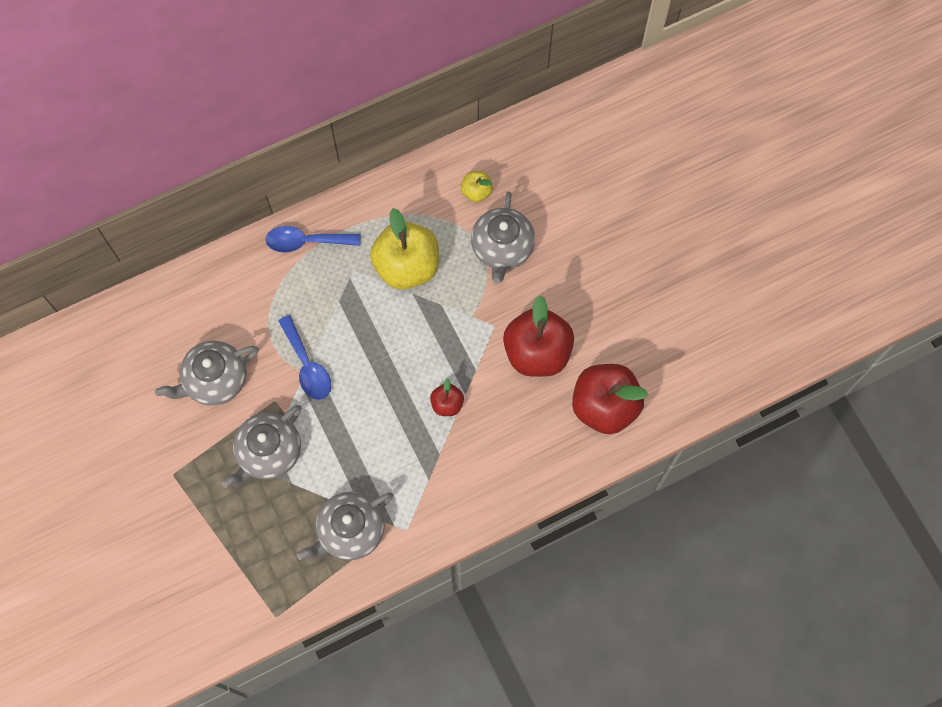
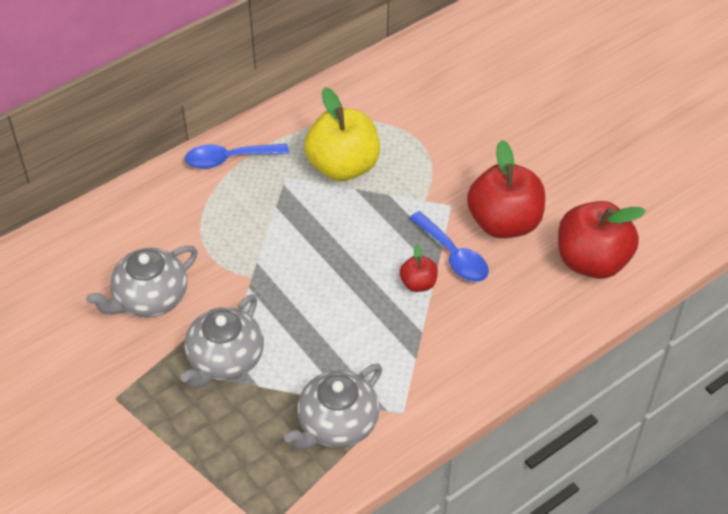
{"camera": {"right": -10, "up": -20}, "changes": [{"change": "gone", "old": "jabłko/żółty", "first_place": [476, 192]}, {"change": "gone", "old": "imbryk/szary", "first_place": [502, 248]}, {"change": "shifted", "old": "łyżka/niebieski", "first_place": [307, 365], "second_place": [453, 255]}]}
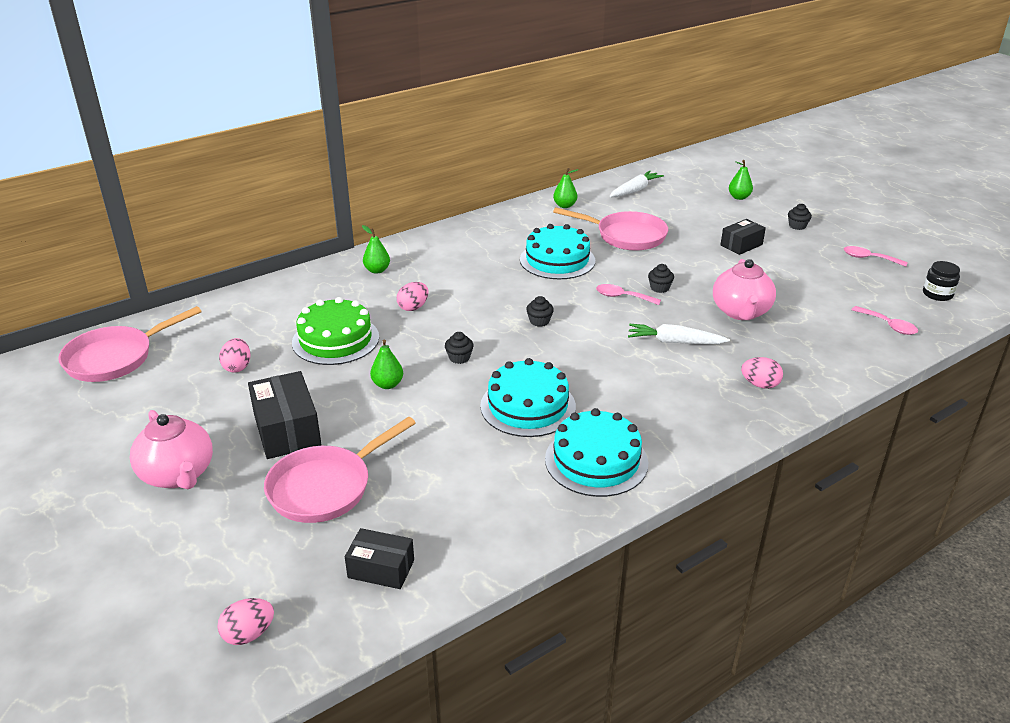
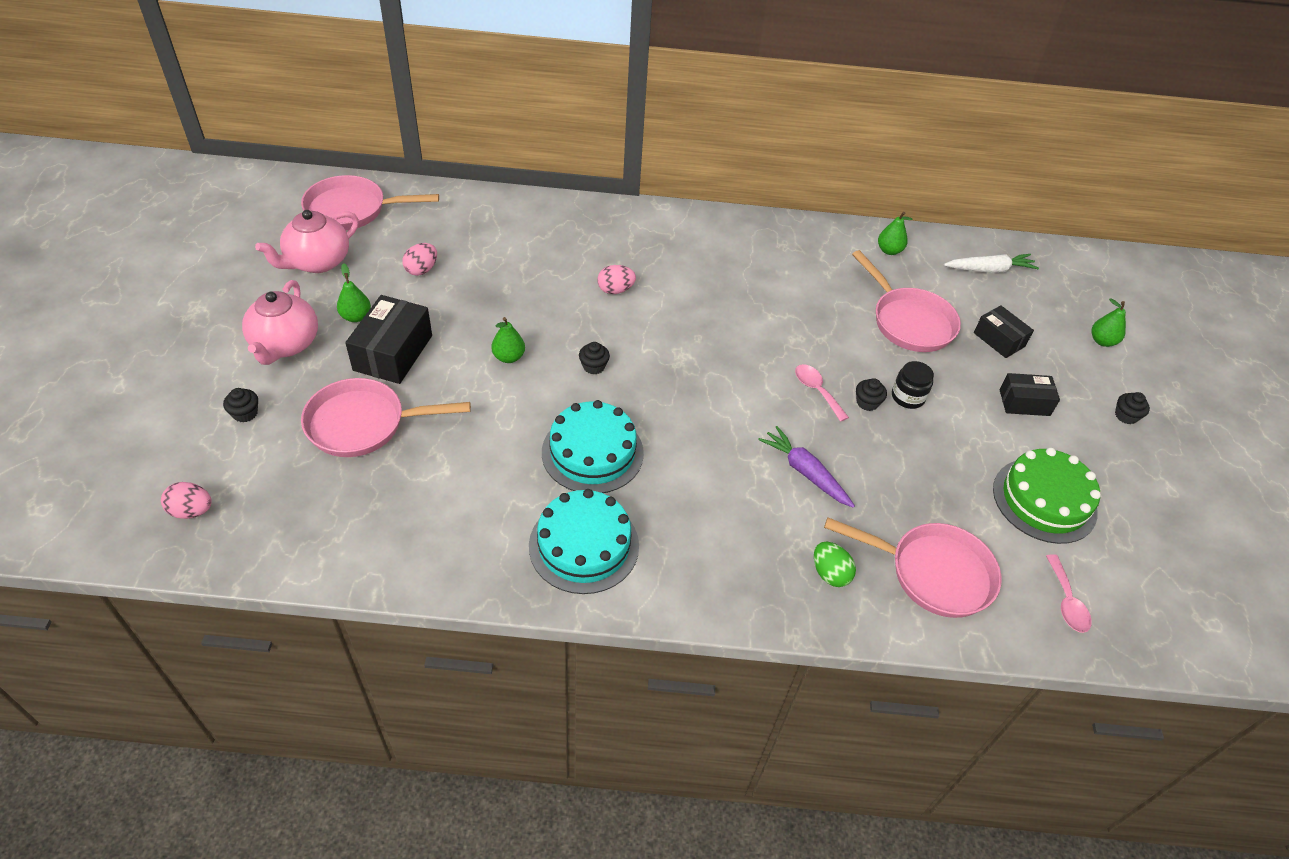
{"camera": {"right": 35, "up": 15}, "changes": [{"change": "gone", "old": "tort/turkusowy", "first_place": [557, 260]}, {"change": "shifted", "old": "gruszka/zielony", "first_place": [377, 270], "second_place": [356, 317]}, {"change": "gone", "old": "łyżka/różowy", "first_place": [869, 258]}, {"change": "shifted", "old": "imbryk/różowy", "first_place": [741, 312], "second_place": [317, 262]}, {"change": "shifted", "old": "słoik/czarny", "first_place": [937, 294], "second_place": [908, 397]}, {"change": "shifted", "old": "muffinka/czarny", "first_place": [539, 321], "second_place": [245, 413]}, {"change": "shifted", "old": "tort/zielony", "first_place": [335, 340], "second_place": [1044, 500]}, {"change": "repainted", "old": "marchewka/biały", "new": "marchewka/fioletowy", "first_place": [675, 342], "second_place": [805, 472]}, {"change": "repainted", "old": "jajko/różowy", "new": "jajko/zielony", "first_place": [760, 385], "second_place": [830, 573]}, {"change": "shifted", "old": "pudełko/czarny", "first_place": [381, 569], "second_place": [999, 339]}, {"change": "new", "new": "patelnia/różowy", "second_place": [933, 573]}]}
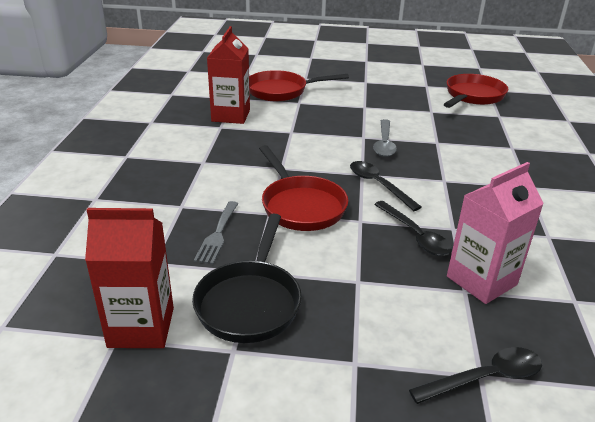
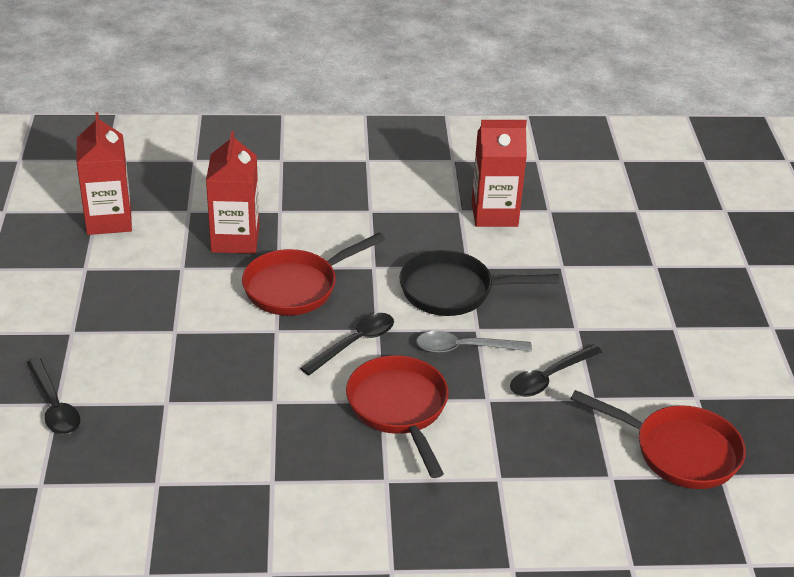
{"camera": {"right": 80, "up": 5}, "changes": [{"change": "shifted", "old": "patelnia/czerwony", "first_place": [281, 91], "second_place": [399, 409]}, {"change": "gone", "old": "karton mleka/różowy", "first_place": [481, 280]}, {"change": "swapped", "old": "widelec/szary", "new": "karton mleka/czerwony", "first_place": [217, 235], "second_place": [235, 239]}, {"change": "shifted", "old": "łyżka/czarny", "first_place": [415, 235], "second_place": [549, 377]}, {"change": "shifted", "old": "patelnia/czarny", "first_place": [250, 302], "second_place": [453, 291]}]}
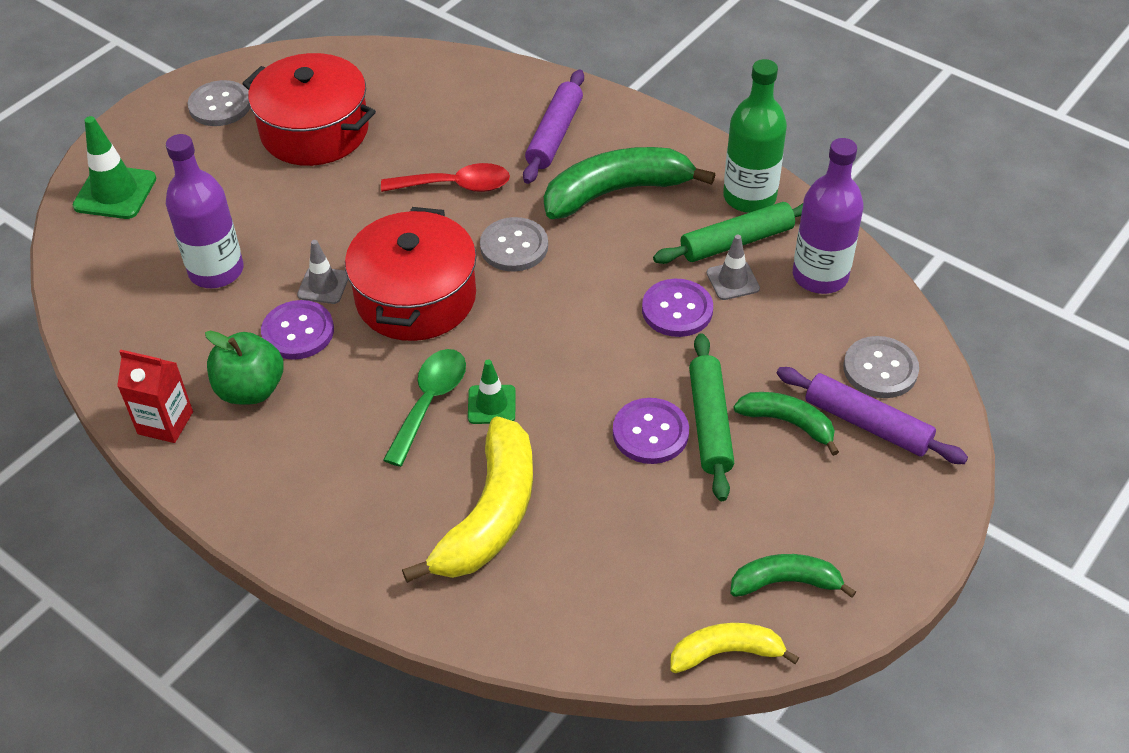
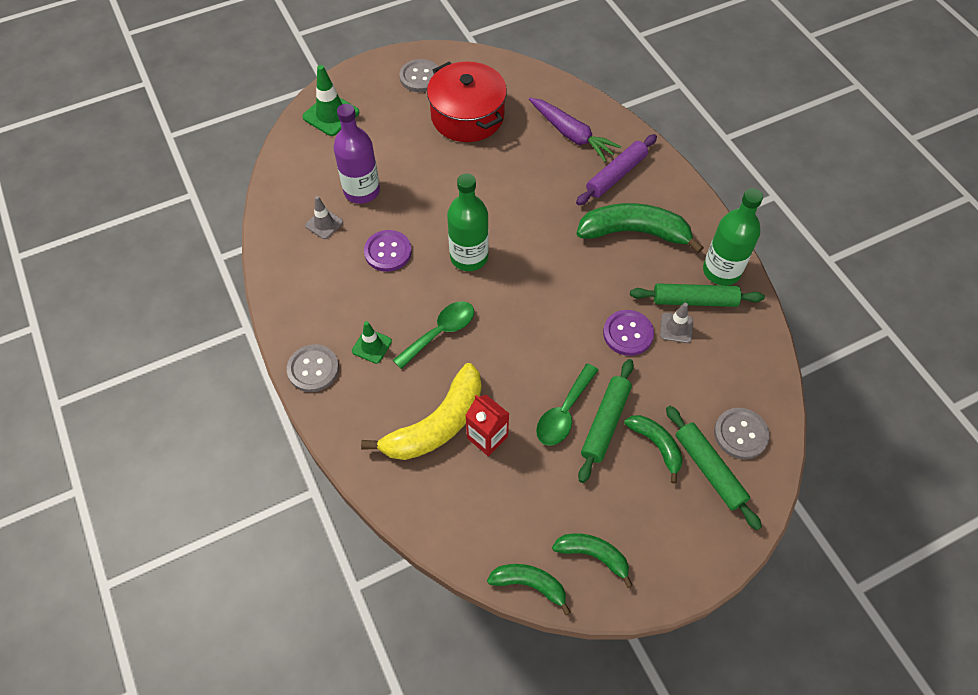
{"camera": {"right": 25, "up": 10}, "changes": [{"change": "gone", "old": "butelka/fioletowy", "first_place": [820, 276]}, {"change": "gone", "old": "łyżka/czerwony", "first_place": [456, 186]}, {"change": "swapped", "old": "garnek/czerwony", "new": "butelka/zielony", "first_place": [416, 297], "second_place": [469, 257]}, {"change": "shifted", "old": "guzik/szary", "first_place": [514, 246], "second_place": [313, 369]}, {"change": "shifted", "old": "pachołek/szary", "first_place": [323, 285], "second_place": [324, 224]}, {"change": "gone", "old": "jabłko/zielony", "first_place": [251, 389]}, {"change": "shifted", "old": "karton mleka/czerwony", "first_place": [165, 423], "second_place": [487, 437]}, {"change": "shifted", "old": "pachołek/zielony", "first_place": [491, 404], "second_place": [372, 346]}, {"change": "repainted", "old": "wałek do ciasta/fioletowy", "new": "wałek do ciasta/zielony", "first_place": [867, 424], "second_place": [709, 469]}, {"change": "swapped", "old": "guzik/fioletowy", "new": "łyżka/zielony", "first_place": [650, 433], "second_place": [564, 413]}, {"change": "repainted", "old": "banan/żółty", "new": "banan/zielony", "first_place": [726, 652], "second_place": [529, 584]}, {"change": "new", "new": "marchewka/fioletowy", "second_place": [572, 135]}]}
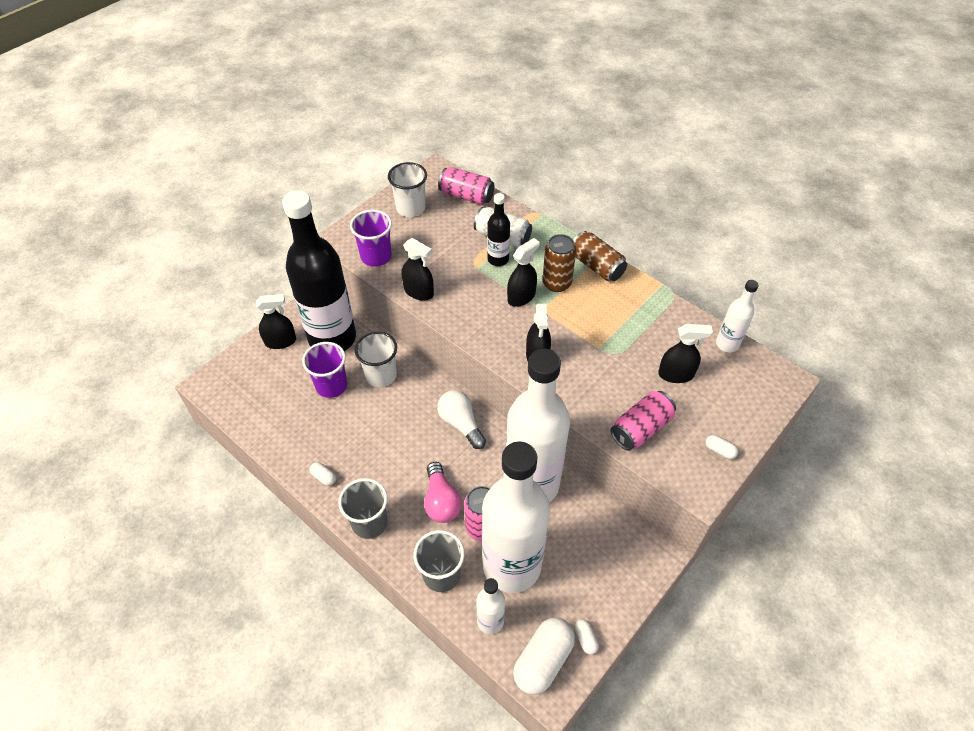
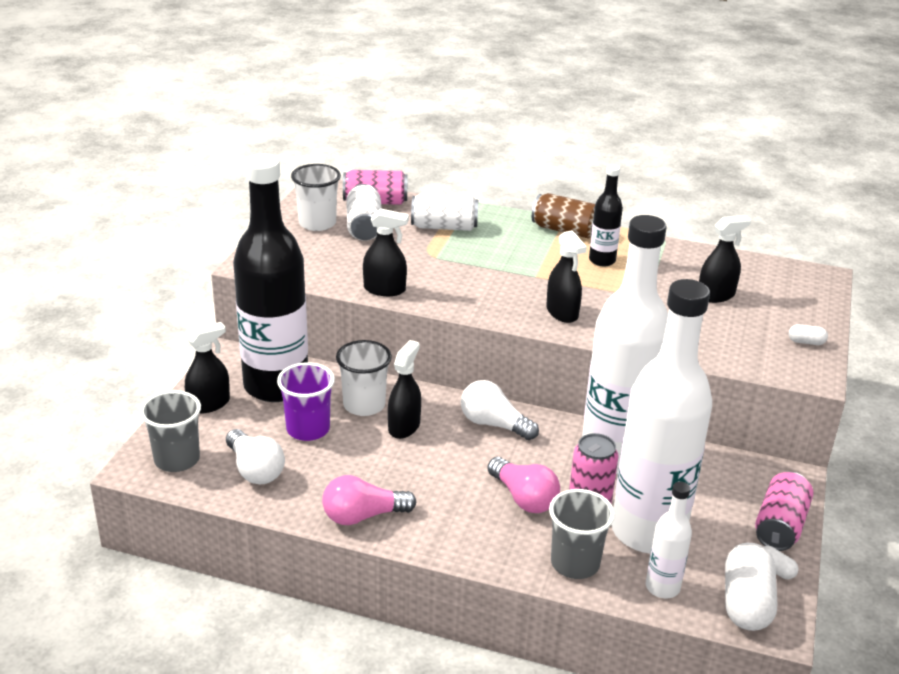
{"camera": {"right": -25, "up": -20}, "changes": [{"change": "shifted", "old": "butelka/czarny", "first_place": [498, 259], "second_place": [602, 260]}, {"change": "gone", "old": "szklanka/fioletowy", "first_place": [376, 256]}, {"change": "gone", "old": "puszka/brązowy", "first_place": [556, 283]}, {"change": "shifted", "old": "spryskiwacz/czarny", "first_place": [521, 297], "second_place": [404, 426]}, {"change": "gone", "old": "butelka/biały", "first_place": [727, 344]}, {"change": "shifted", "old": "puszka/różowy", "first_place": [641, 428], "second_place": [780, 526]}, {"change": "swapped", "old": "kapsułka/biały", "new": "żarówka/różowy", "first_place": [324, 477], "second_place": [363, 516]}, {"change": "shifted", "old": "szklanka/szary", "first_place": [369, 522], "second_place": [177, 459]}, {"change": "new", "new": "puszka/biały", "second_place": [364, 227]}, {"change": "new", "new": "żarówka/biały", "second_place": [255, 470]}]}
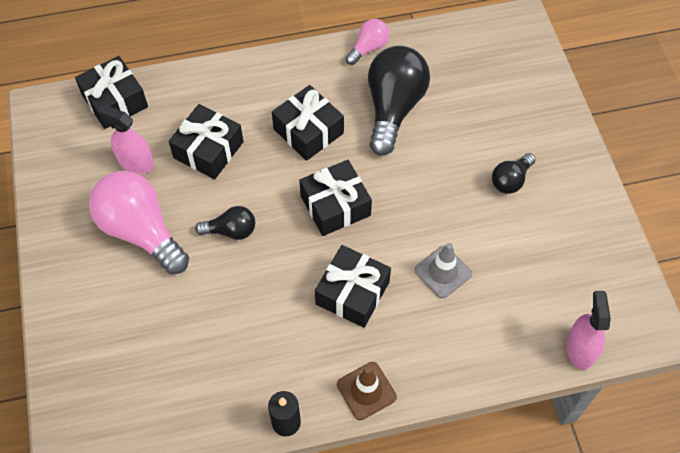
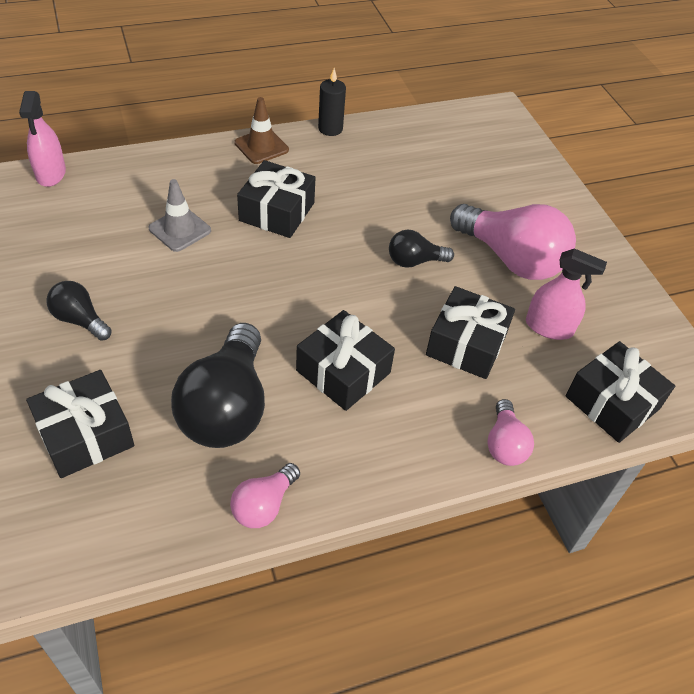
{"camera": {"right": 170, "up": -10}, "changes": [{"change": "rotated", "old": "żarówka/czarny", "first_place": [511, 180], "second_place": [80, 320], "degrees": -90}, {"change": "shifted", "old": "prezent/czarny", "first_place": [335, 205], "second_place": [85, 435]}, {"change": "new", "new": "żarówka/różowy", "second_place": [504, 444]}]}
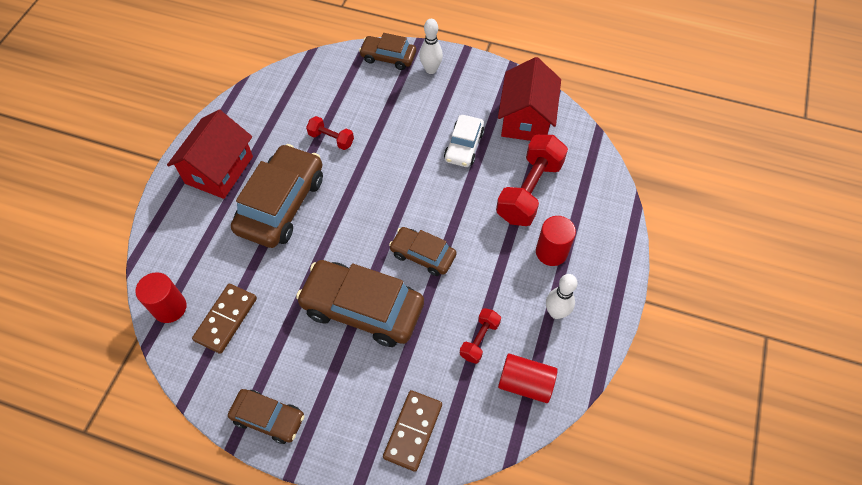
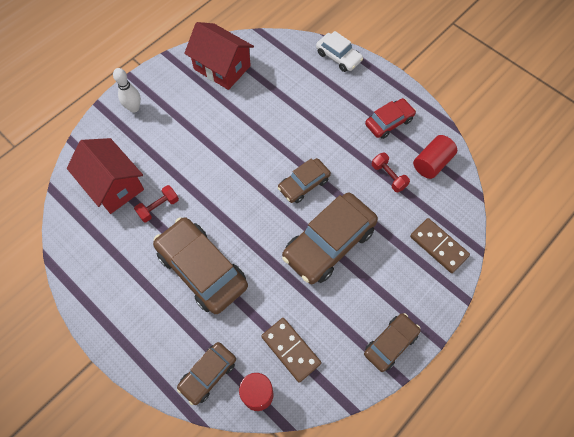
{"camera": {"right": -65, "up": 5}, "changes": [{"change": "shifted", "old": "samochód/brązowy", "first_place": [388, 57], "second_place": [208, 374]}, {"change": "shifted", "old": "domek/czerwony", "first_place": [219, 170], "second_place": [113, 185]}, {"change": "shifted", "old": "samochód/biały", "first_place": [464, 146], "second_place": [338, 57]}, {"change": "gone", "old": "hantel/czerwony", "first_place": [529, 191]}, {"change": "gone", "old": "walec/czerwony", "first_place": [551, 252]}, {"change": "swapped", "old": "kręgiel/biały", "new": "samochód/czerwony", "first_place": [556, 312], "second_place": [389, 122]}]}
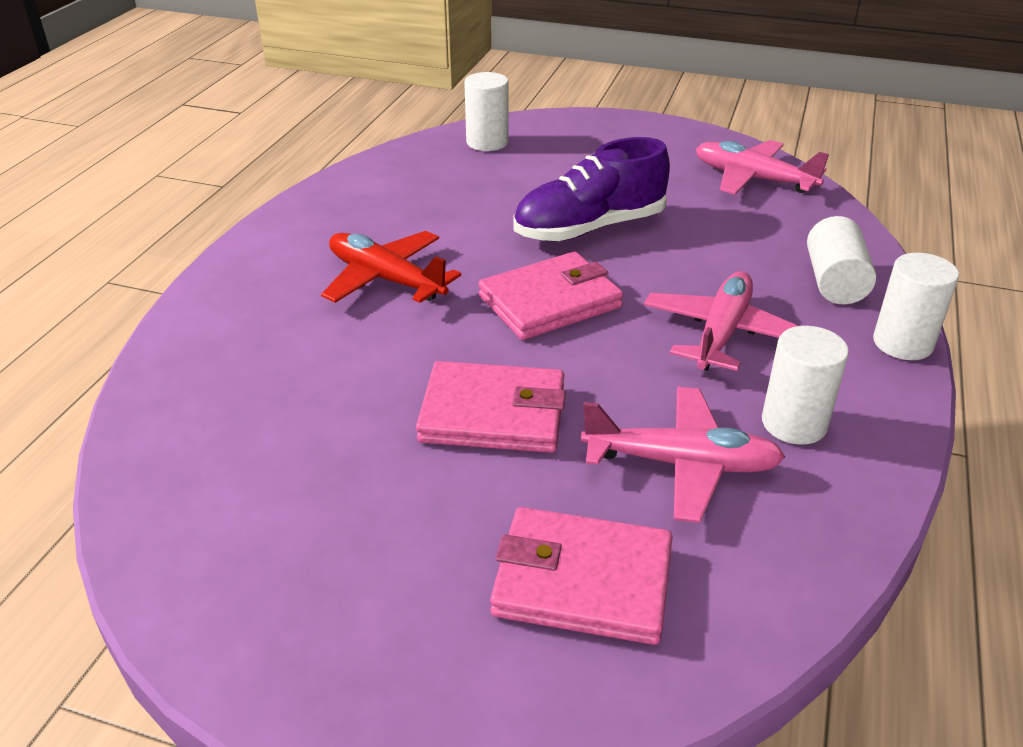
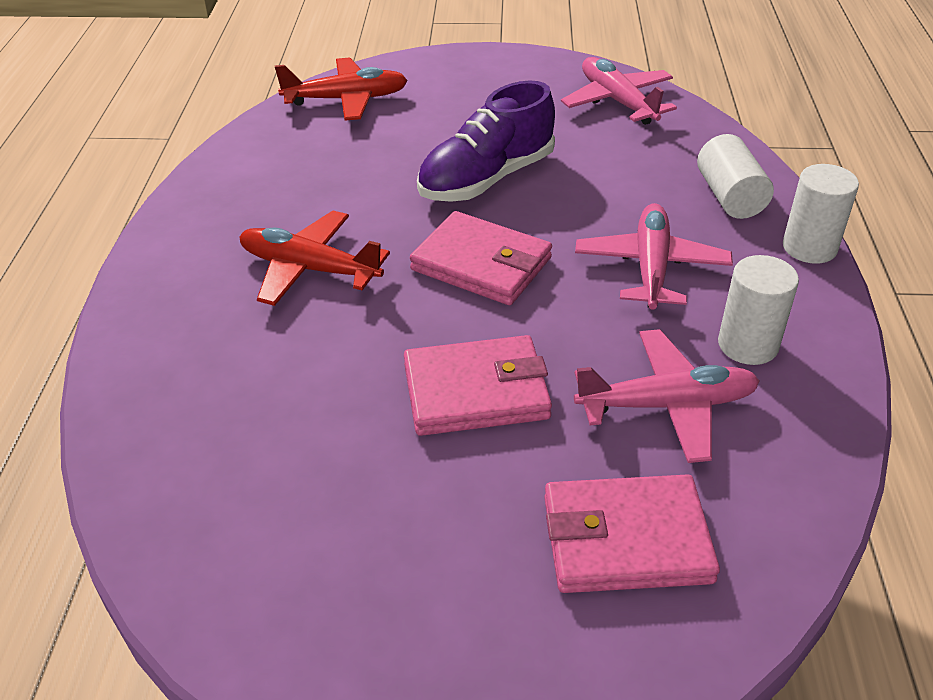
{"camera": {"right": -15, "up": 5}, "changes": [{"change": "swapped", "old": "walec/biały", "new": "samolot/czerwony", "first_place": [487, 142], "second_place": [346, 99]}, {"change": "rotated", "old": "samolot/różowy", "first_place": [752, 179], "second_place": [617, 101], "degrees": 45}, {"change": "rotated", "old": "portfel/różowy", "first_place": [550, 302], "second_place": [481, 264], "degrees": 75}]}
